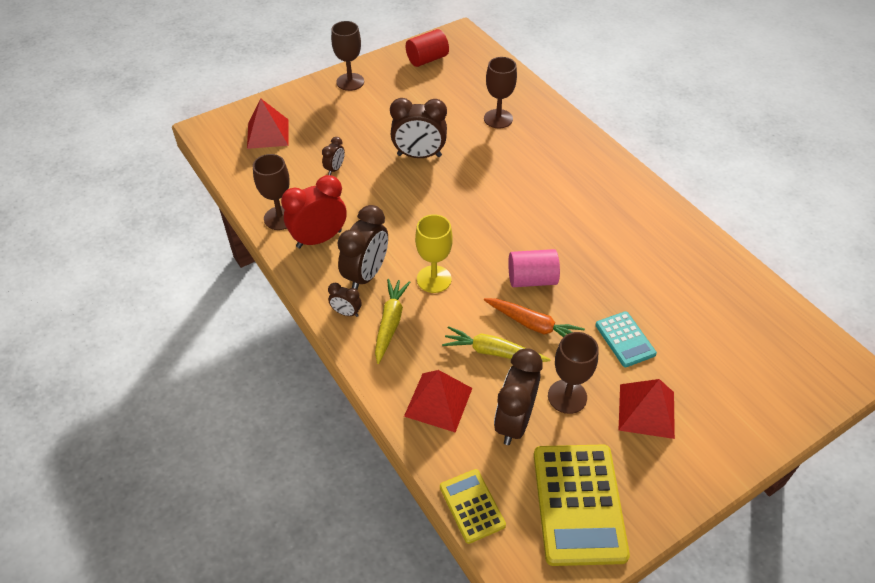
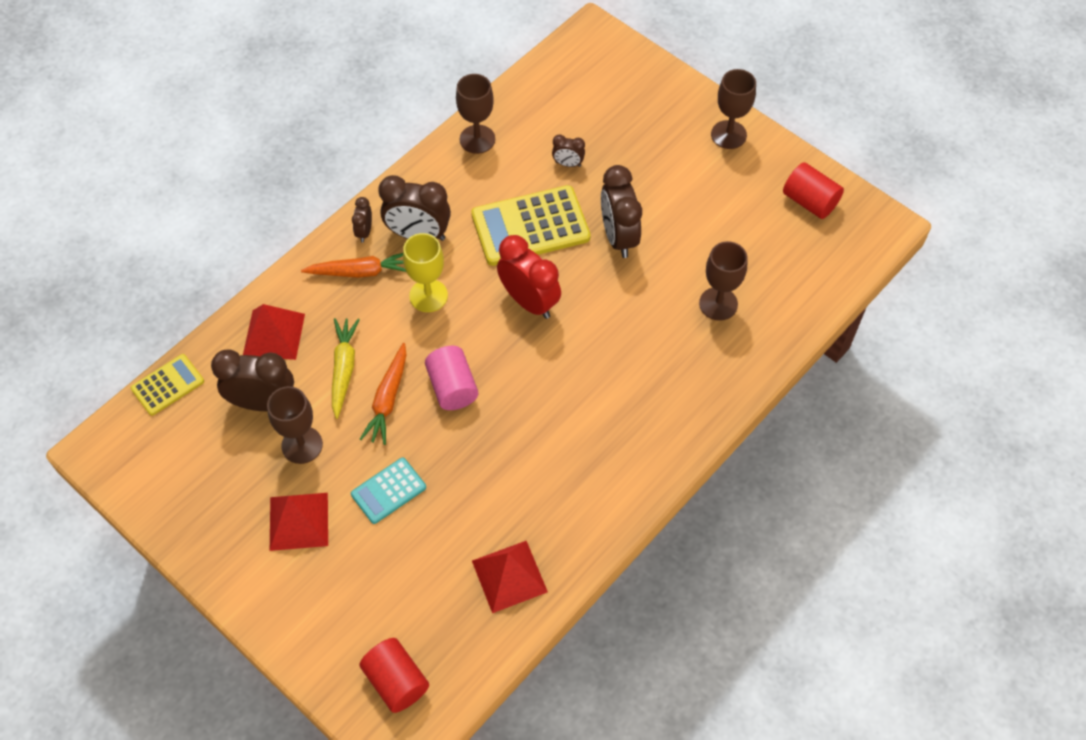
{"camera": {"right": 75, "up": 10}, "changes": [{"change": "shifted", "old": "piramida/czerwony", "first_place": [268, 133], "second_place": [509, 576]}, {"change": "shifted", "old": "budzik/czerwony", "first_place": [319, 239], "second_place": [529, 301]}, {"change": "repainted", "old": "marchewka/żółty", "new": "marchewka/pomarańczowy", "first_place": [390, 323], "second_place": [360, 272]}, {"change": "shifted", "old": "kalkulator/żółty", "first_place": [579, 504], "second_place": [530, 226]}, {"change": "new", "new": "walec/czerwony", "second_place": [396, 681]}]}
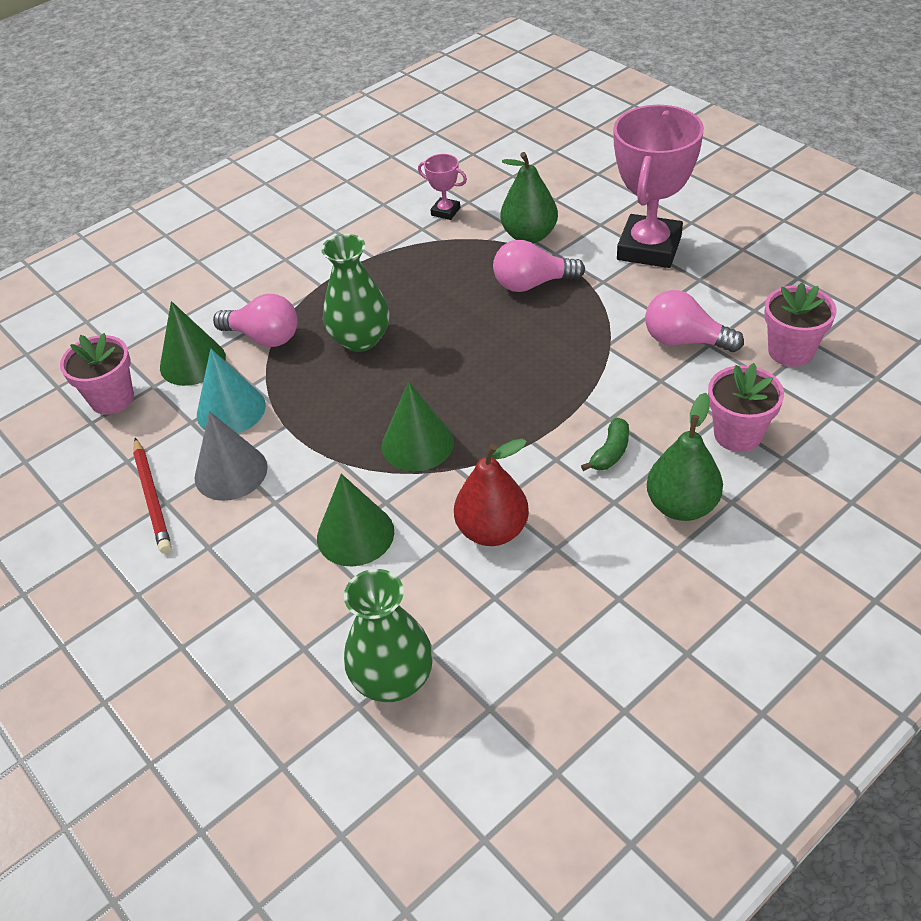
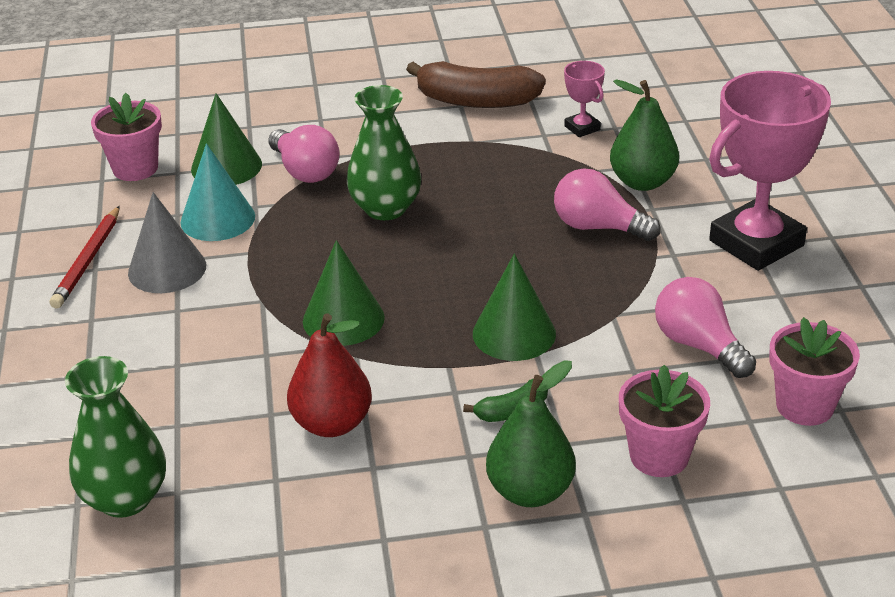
{"camera": {"right": 30, "up": -10}, "changes": [{"change": "shifted", "old": "stożek/zielony", "first_place": [355, 534], "second_place": [514, 333]}, {"change": "new", "new": "banan/brązowy", "second_place": [476, 101]}]}
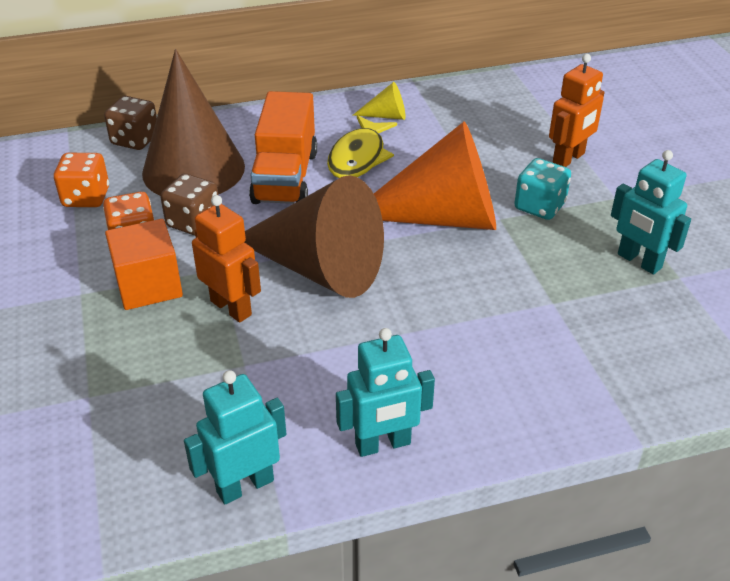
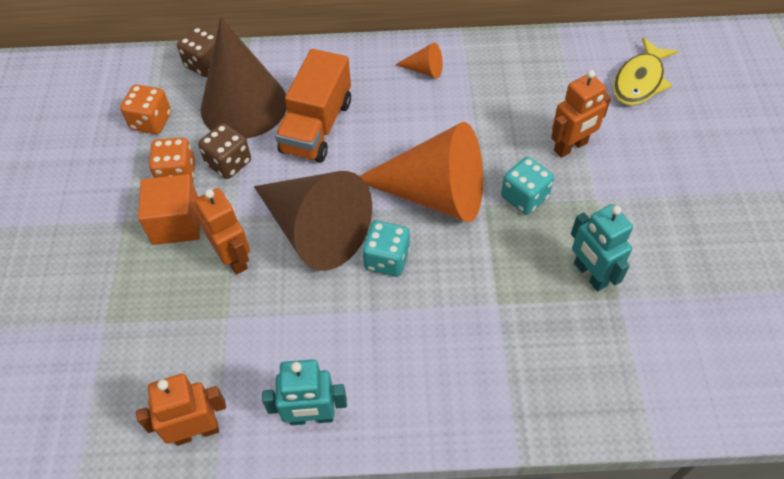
{"camera": {"right": 15, "up": 15}, "changes": [{"change": "repainted", "old": "stożek/żółty", "new": "stożek/pomarańczowy", "first_place": [386, 116], "second_place": [424, 70]}, {"change": "shifted", "old": "ryba/żółty", "first_place": [359, 157], "second_place": [640, 81]}, {"change": "repainted", "old": "robot/turkusowy", "new": "robot/pomarańczowy", "first_place": [245, 485], "second_place": [196, 431]}, {"change": "new", "new": "kostka do gry/turkusowy", "second_place": [387, 259]}]}
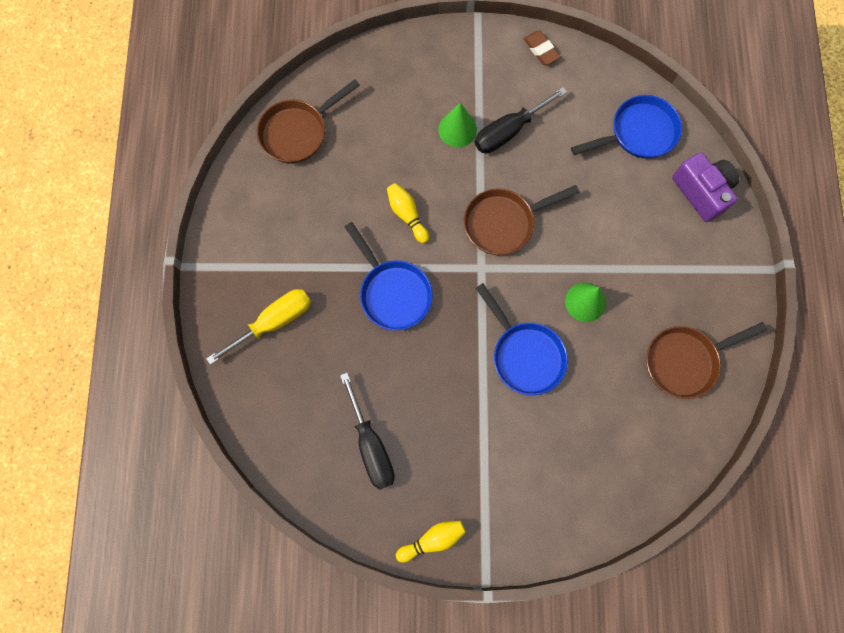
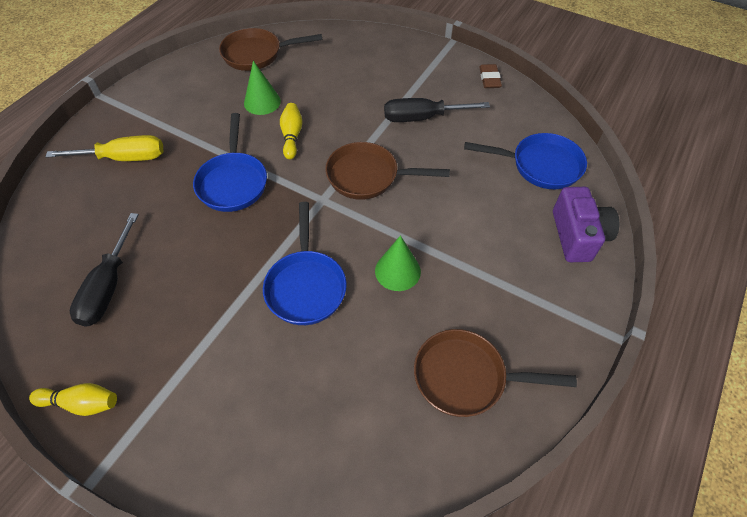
{"camera": {"right": 30, "up": -20}, "changes": [{"change": "shifted", "old": "stożek/zielony", "first_place": [457, 129], "second_place": [262, 102]}]}
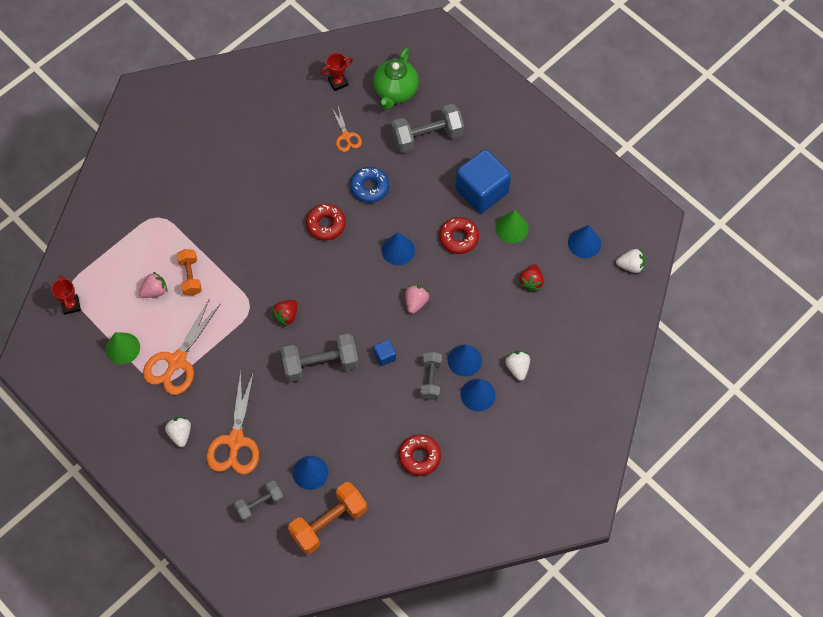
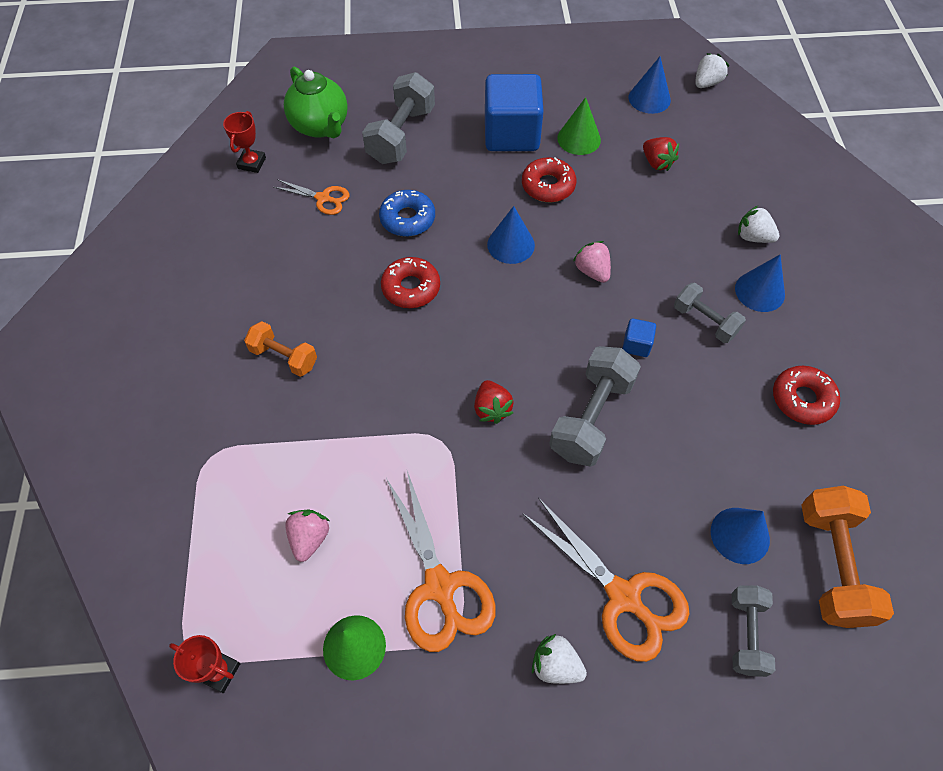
{"camera": {"right": -50, "up": -5}, "changes": [{"change": "shifted", "old": "hantel/pomarańczowy", "first_place": [190, 276], "second_place": [284, 357]}, {"change": "gone", "old": "stożek/niebieski", "first_place": [464, 360]}]}
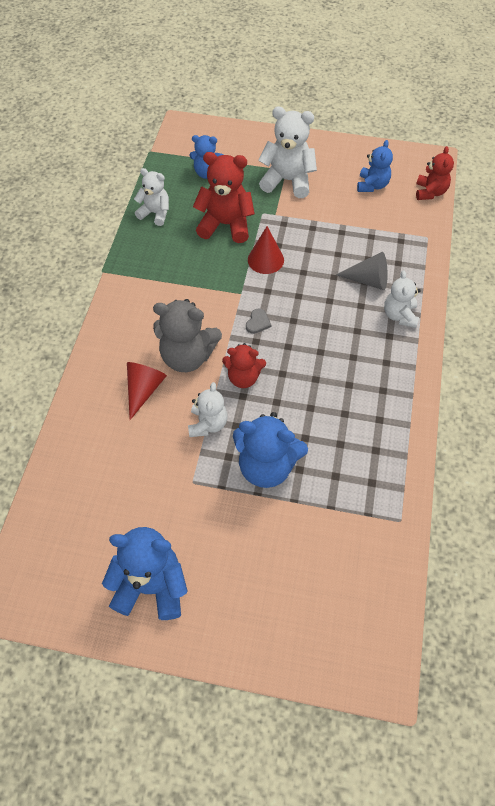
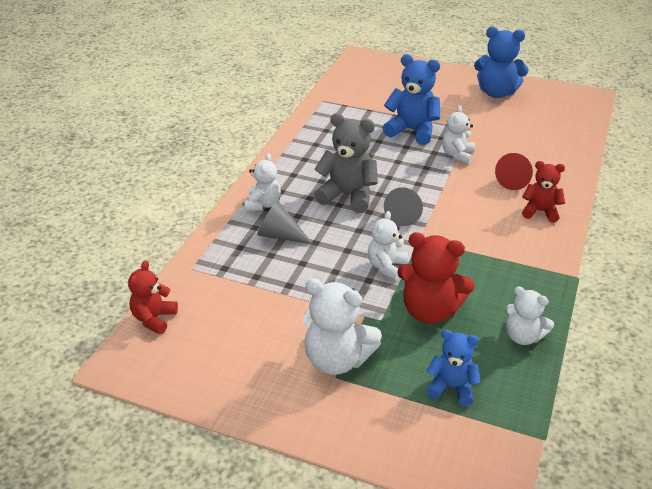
{"camera": {"right": -170, "up": -20}, "changes": [{"change": "gone", "old": "miś/niebieski", "first_place": [372, 185]}, {"change": "swapped", "old": "stożek/czerwony", "new": "miś/biały", "first_place": [265, 259], "second_place": [386, 267]}, {"change": "shifted", "old": "miś/szary", "first_place": [187, 356], "second_place": [348, 195]}, {"change": "swapped", "old": "serce/szary", "new": "stożek/szary", "first_place": [258, 322], "second_place": [405, 214]}, {"change": "shifted", "old": "miś/czerwony", "first_place": [243, 377], "second_place": [540, 211]}]}
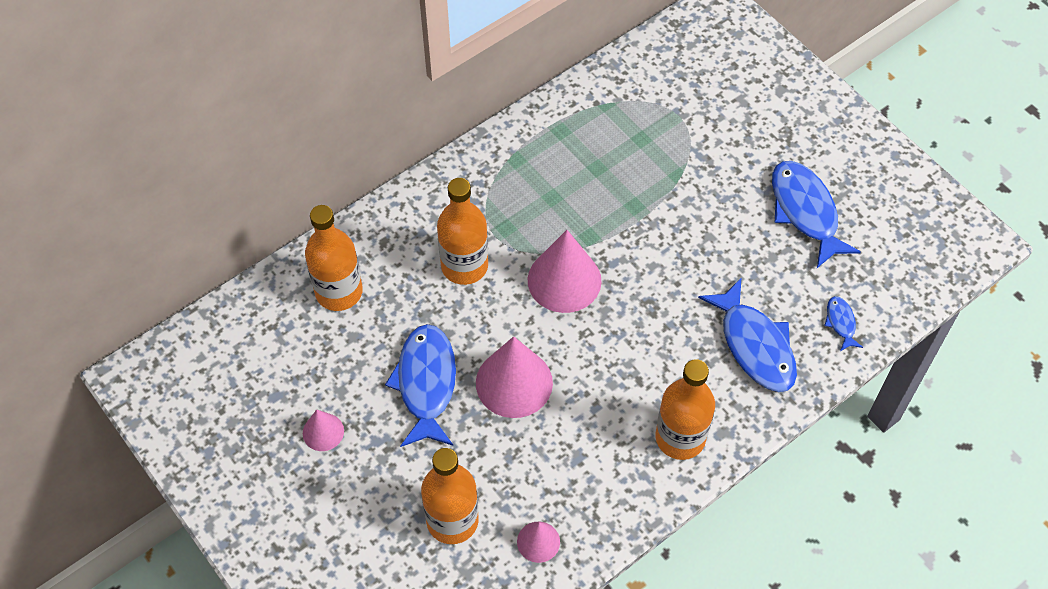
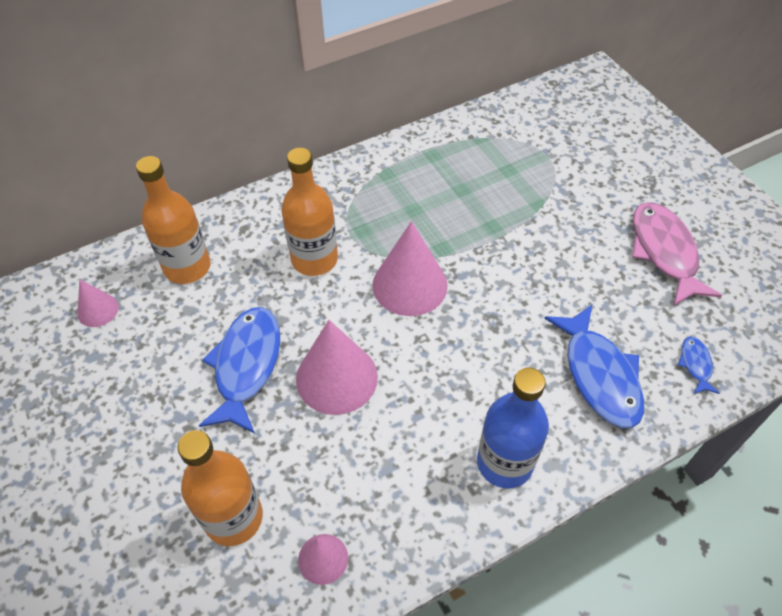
{"camera": {"right": 10, "up": -5}, "changes": [{"change": "repainted", "old": "ryba/niebieski", "new": "ryba/różowy", "first_place": [805, 211], "second_place": [664, 252]}, {"change": "repainted", "old": "butelka/pomarańczowy", "new": "butelka/niebieski", "first_place": [680, 438], "second_place": [504, 463]}, {"change": "shifted", "old": "stożek/różowy", "first_place": [323, 432], "second_place": [98, 310]}]}
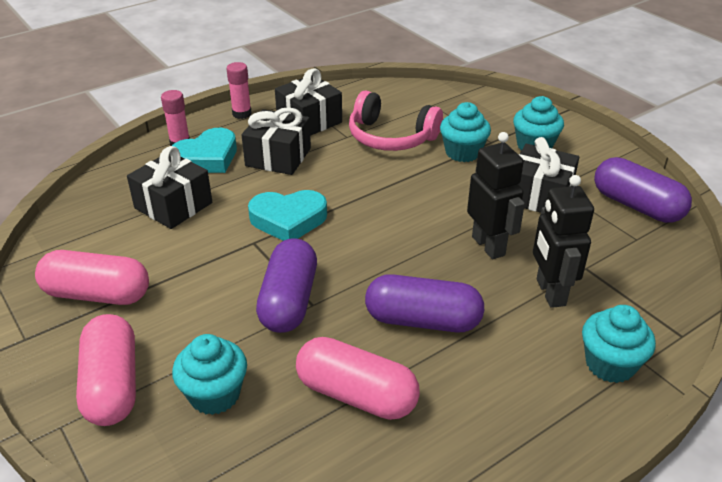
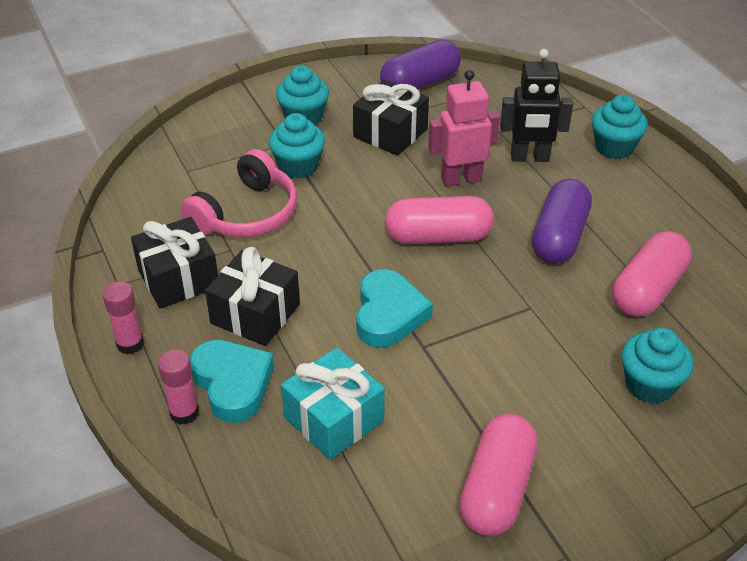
{"camera": {"right": -80, "up": 5}, "changes": [{"change": "repainted", "old": "robot/czarny", "new": "robot/różowy", "first_place": [488, 246], "second_place": [461, 179]}, {"change": "repainted", "old": "prezent/czarny", "new": "prezent/turkusowy", "first_place": [173, 205], "second_place": [334, 419]}, {"change": "gone", "old": "kapsułka/fioletowy", "first_place": [289, 301]}, {"change": "shifted", "old": "kapsułka/różowy", "first_place": [112, 385], "second_place": [438, 237]}]}
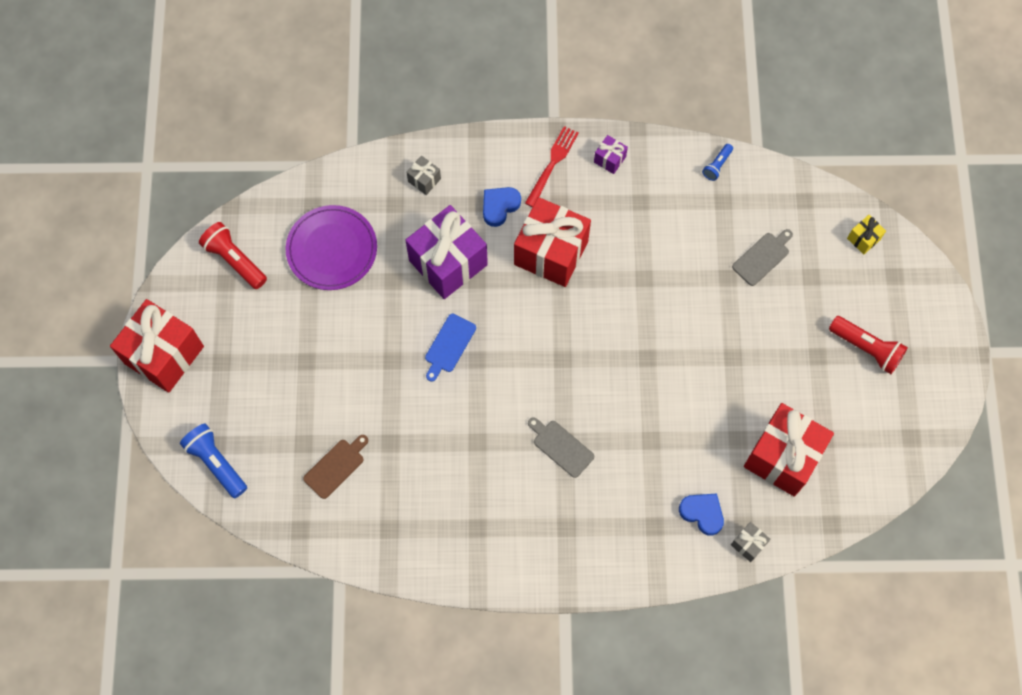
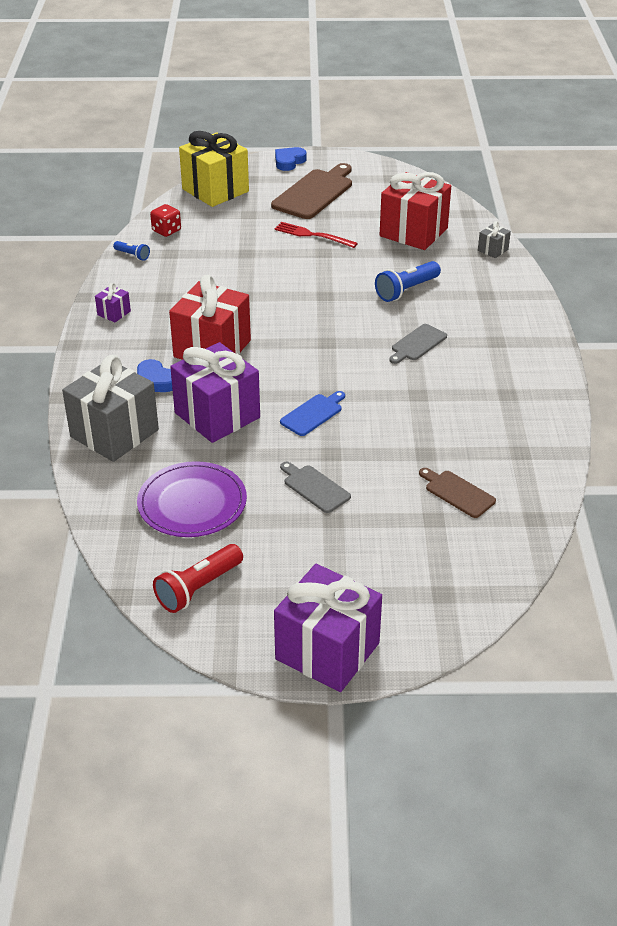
{"camera": {"right": -90, "up": -30}, "changes": [{"change": "shifted", "old": "widelec/czerwony", "first_place": [552, 163], "second_place": [312, 235]}, {"change": "scaled", "old": "prezent/szary", "first_place": [424, 180], "second_place": [114, 433], "factor": 2.33}, {"change": "scaled", "old": "prezent/żółty", "first_place": [863, 239], "second_place": [215, 190], "factor": 2.33}, {"change": "shifted", "old": "deska do krojenia/szary", "first_place": [762, 257], "second_place": [314, 487]}, {"change": "repainted", "old": "prezent/czerwony", "new": "prezent/fioletowy", "first_place": [164, 355], "second_place": [327, 651]}, {"change": "rotated", "old": "deska do krojenia/niebieski", "first_place": [449, 345], "second_place": [313, 414], "degrees": -75}, {"change": "swapped", "old": "latarka/czerwony", "new": "deska do krojenia/brązowy", "first_place": [866, 348], "second_place": [314, 193]}, {"change": "shifted", "old": "latarka/niebieski", "first_place": [216, 463], "second_place": [406, 290]}, {"change": "shifted", "old": "serce/niebieski", "first_place": [702, 513], "second_place": [289, 161]}, {"change": "new", "new": "kostka do gry/czerwony", "second_place": [166, 231]}]}
